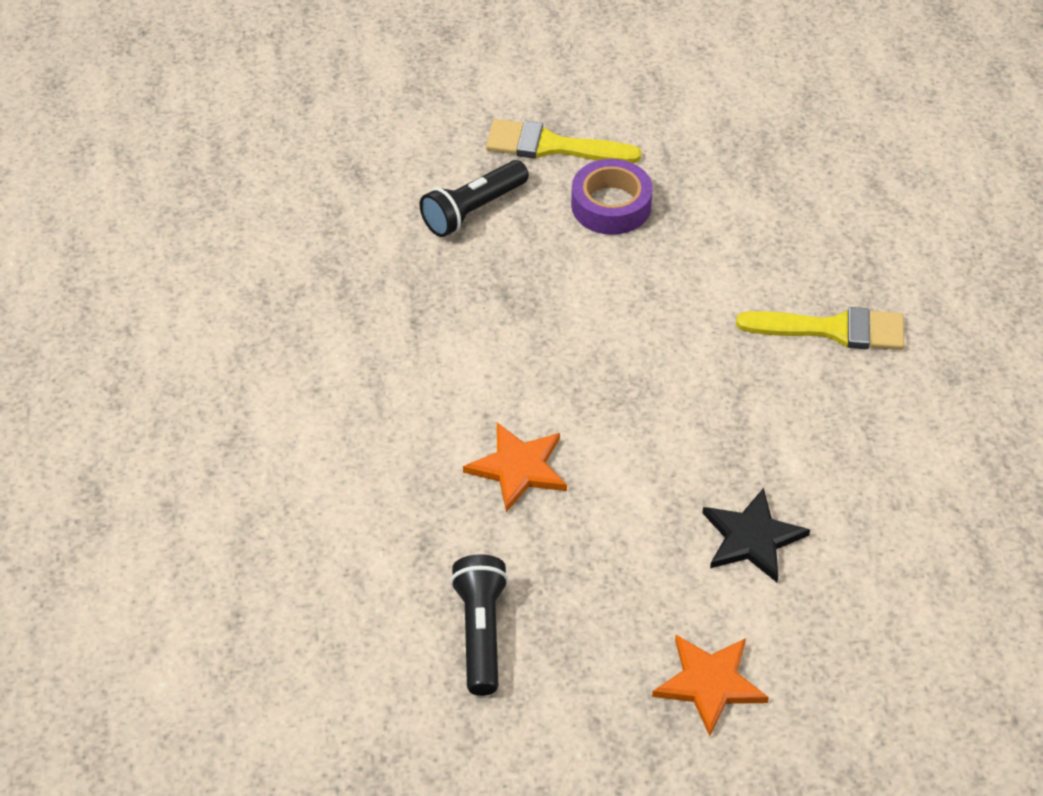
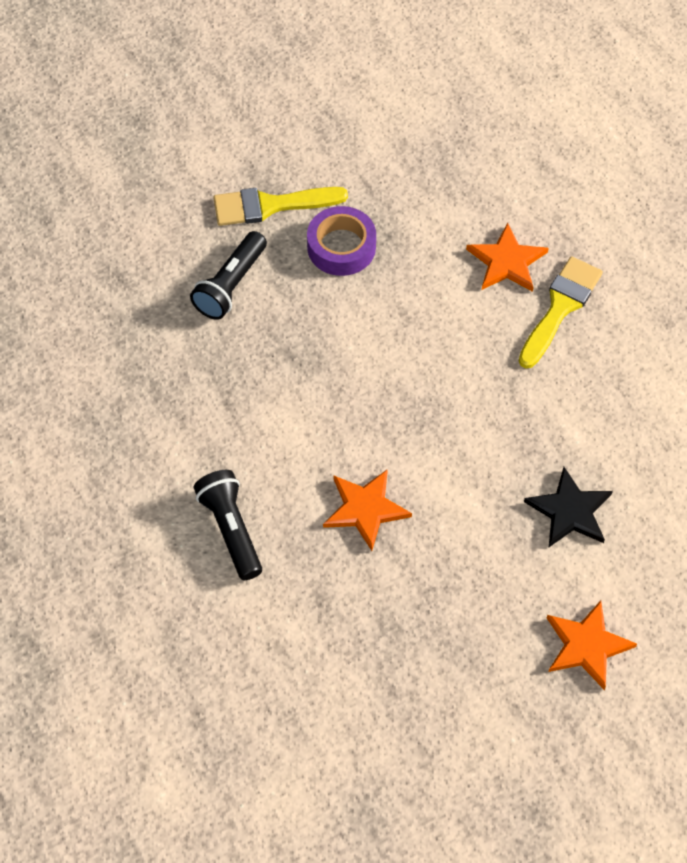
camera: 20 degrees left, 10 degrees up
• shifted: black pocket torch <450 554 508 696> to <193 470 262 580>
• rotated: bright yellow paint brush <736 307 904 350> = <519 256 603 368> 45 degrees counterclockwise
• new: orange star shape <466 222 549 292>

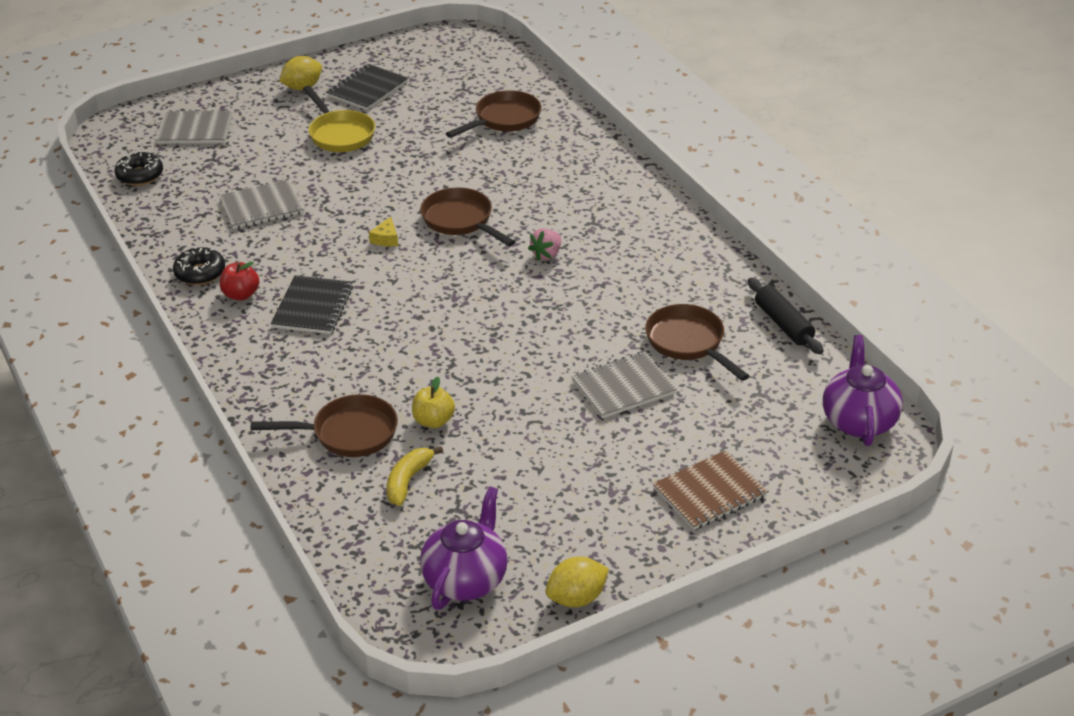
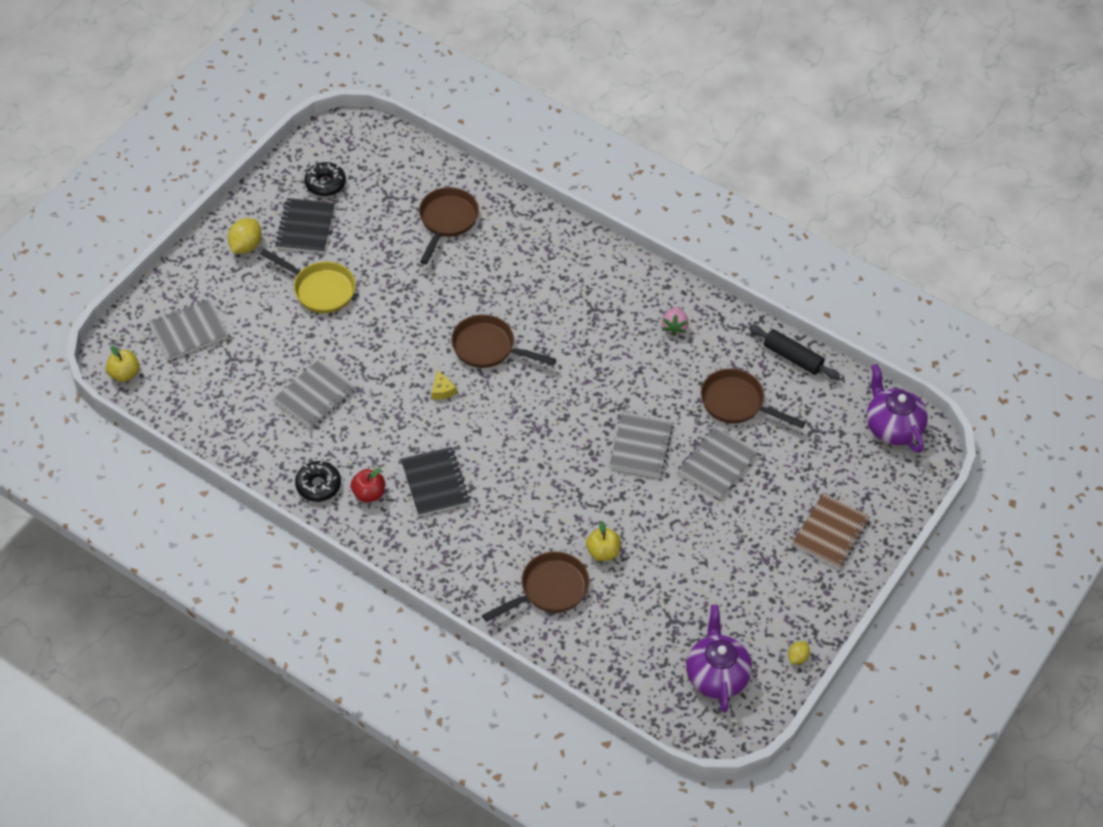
camera: 30 degrees left, 15 degrees up
• shifted: black glazed donut <115 151 163 186> to <305 162 346 196>
• gone: bright yellow banana fruit <387 446 443 506>
• shifted: rosy berry <528 228 561 261> to <662 307 689 336>
• scaled: bright yellow citrus fruit <546 557 609 607> = <788 641 810 664> x0.57
• new: bright yellow apple <106 346 140 382>
• new: gray notebook <609 412 674 478>

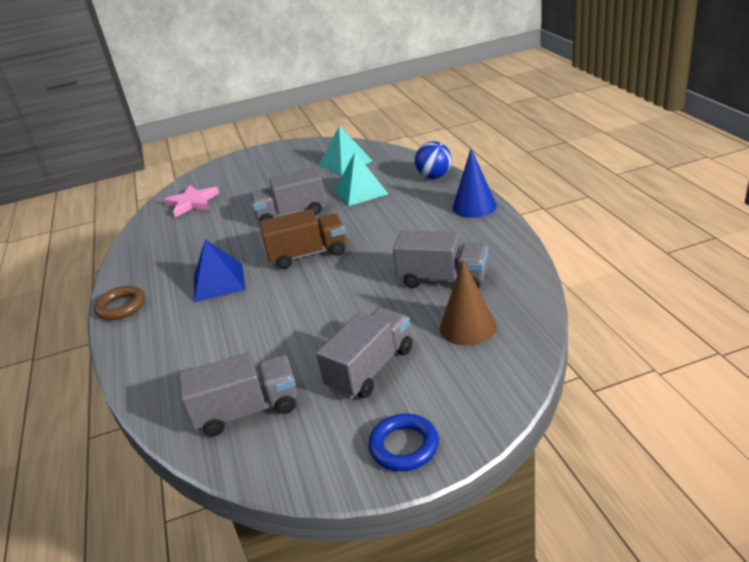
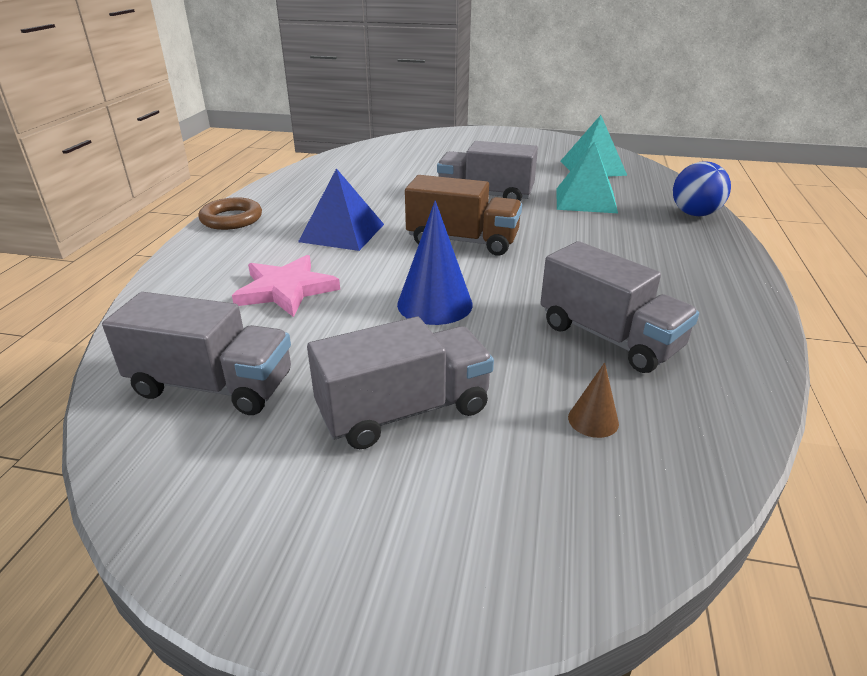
camera: 25 degrees right, 0 degrees up
• shifted: rosy star shape <163 185 219 217> to <232 255 340 317>
• gone: blue hoop <368 414 439 471>
• scaled: russet cone shape <440 260 497 346> = <568 362 619 438> x0.51
• shifted: blue cone shape <453 149 497 218> to <397 200 473 325>

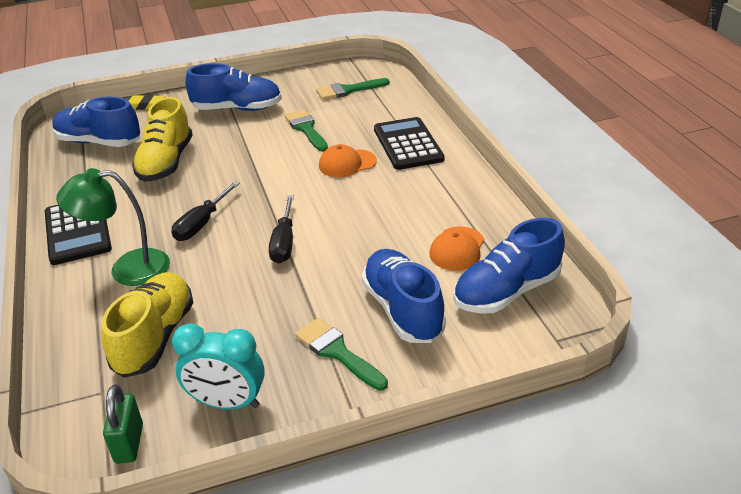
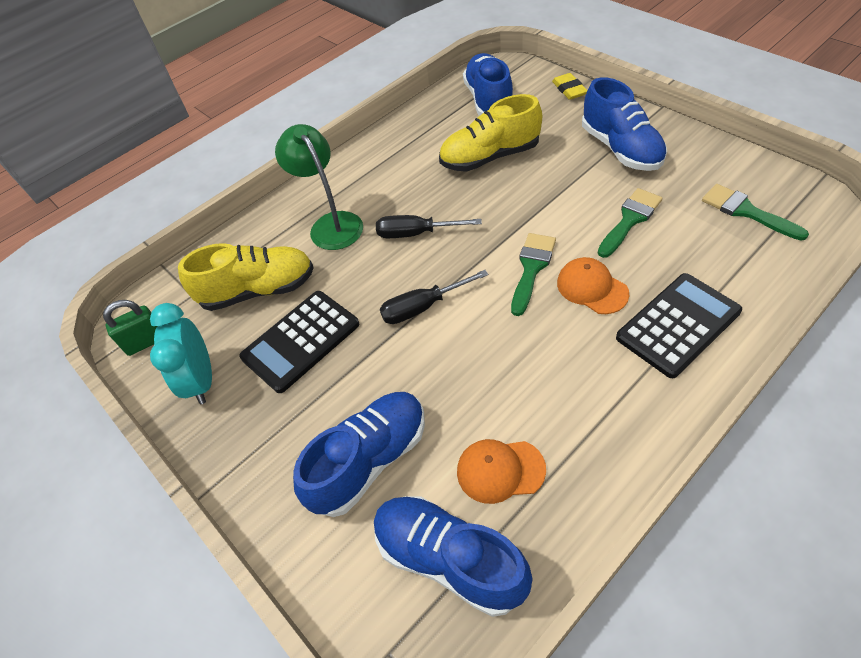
camera: 70 degrees right, 15 degrees up
• shifted: black adding machine <45 205 112 265> to <239 291 359 393>
• shifted: green paint brush <295 318 388 391> to <511 233 556 316>

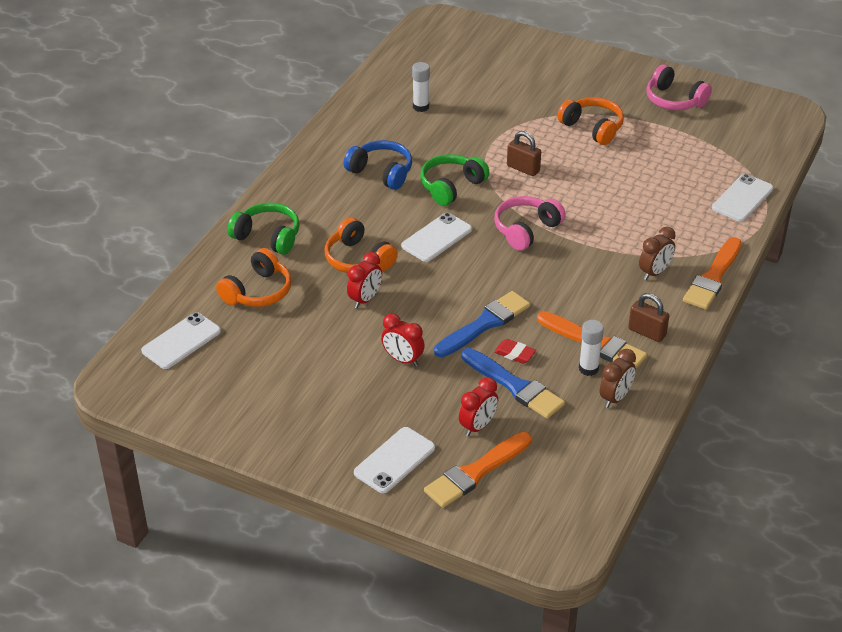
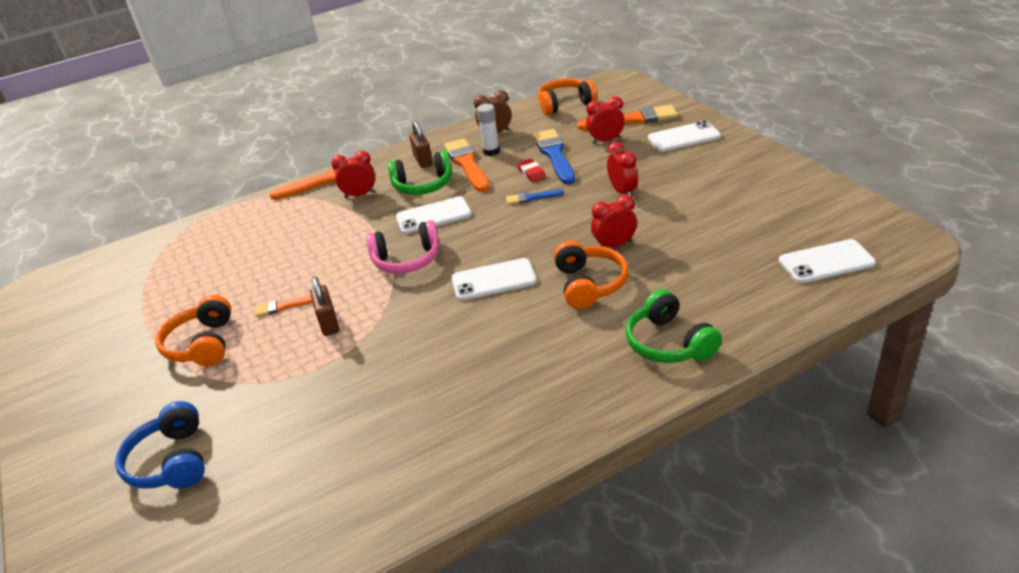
camera: 140 degrees left, 5 degrees down
• shifted: orange headphones <216 248 291 307> to <538 78 598 115>
• shifted: blue headphones <344 140 412 190> to <115 401 205 489>
• gone: white stick of glue <412 62 430 112>
• shifted: green headphones <420 154 489 206> to <388 151 452 195>
• scaled: blue paint brush <434 291 530 357> = <506 189 564 205> x0.52
• repainted: russet bedside clock <639 227 676 280> to crimson bedside clock <331 151 375 198>
• gone: rosy headphones <646 64 712 110>
• shifted: white mobile phone <712 174 774 222> to <396 196 472 234>
• new: orange paint brush <255 295 313 317>

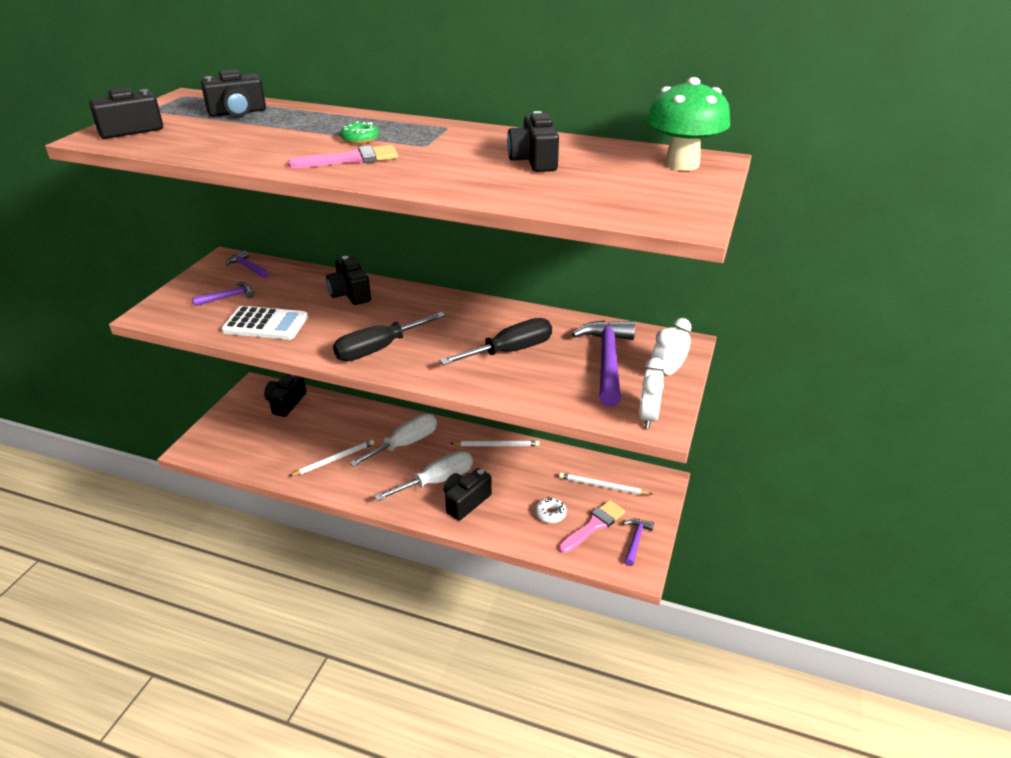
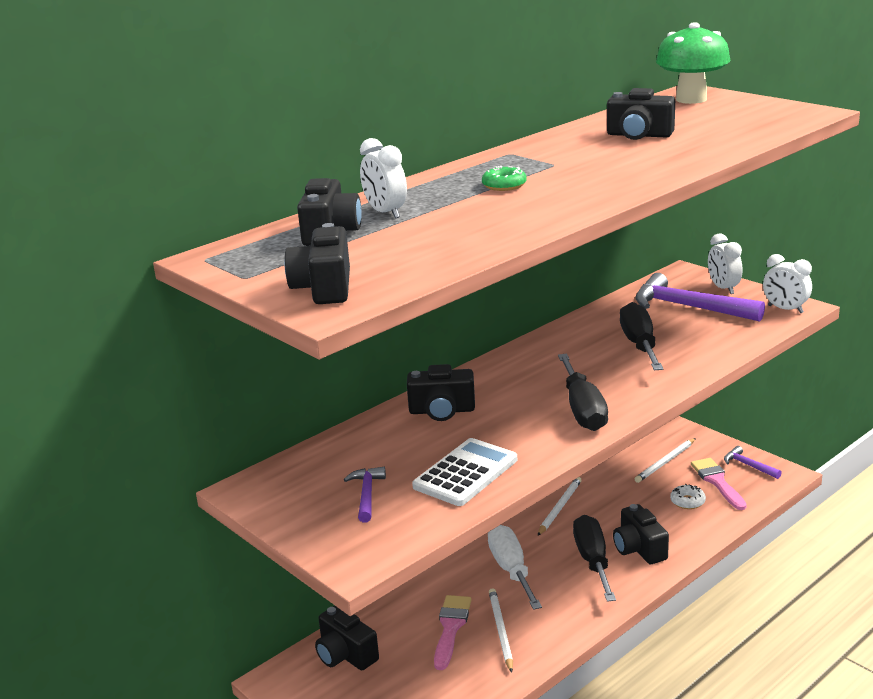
camera: 60 degrees left, 10 degrees down
• gone: violet claw hammer <226 251 268 278>
• shifted: rosy paint brush <288 145 398 168> to <434 595 471 670>
• repainted: white screwdriver <374 451 473 501> to black screwdriver <573 515 616 602>
• new: white bedside clock <360 138 407 218>

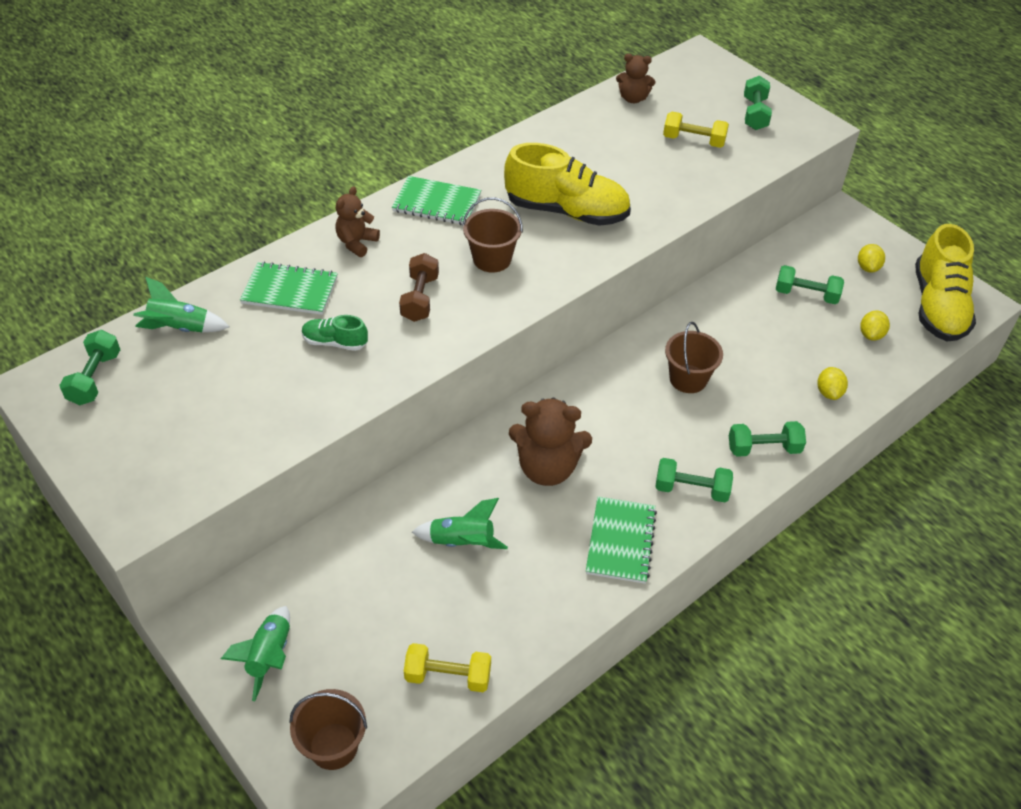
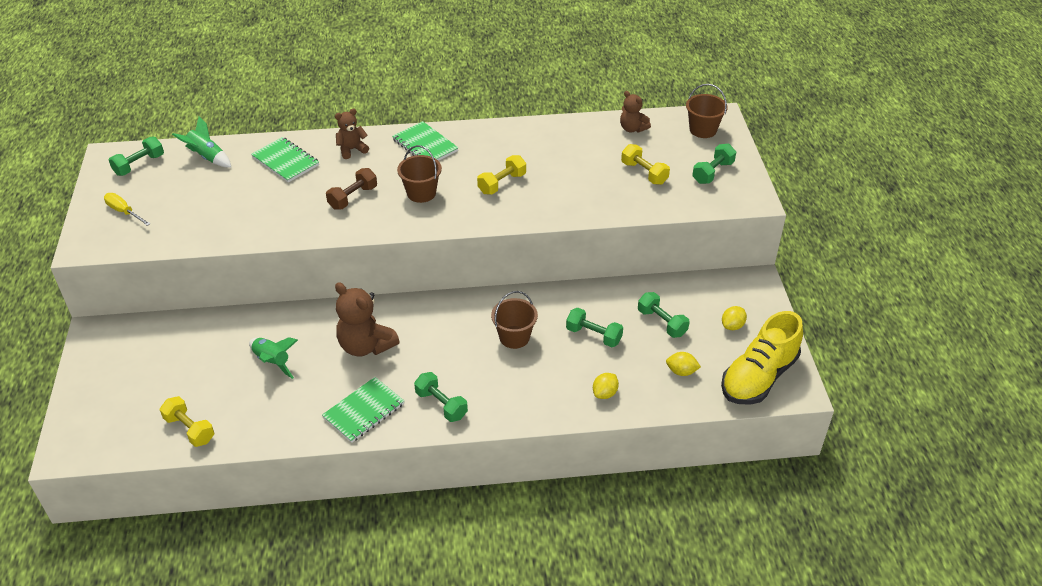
camera: 35 degrees right, 5 degrees down
• gone: green toy rocket <221 606 290 701>
• shifted: russet sand bucket <289 689 367 770> to <686 84 728 138>
• gone: green sneaker <302 315 368 351>
• swapped: bright yellow sneaker <504 143 631 226> to bright yellow free weight <477 155 526 194>
• shifted: green free weight <729 421 806 457> to <566 308 623 347>
• rotated: bright yellow citrus fruit <860 310 890 341> = <666 352 701 376> 45 degrees clockwise
• new: bright yellow screwdriver <104 193 151 226>

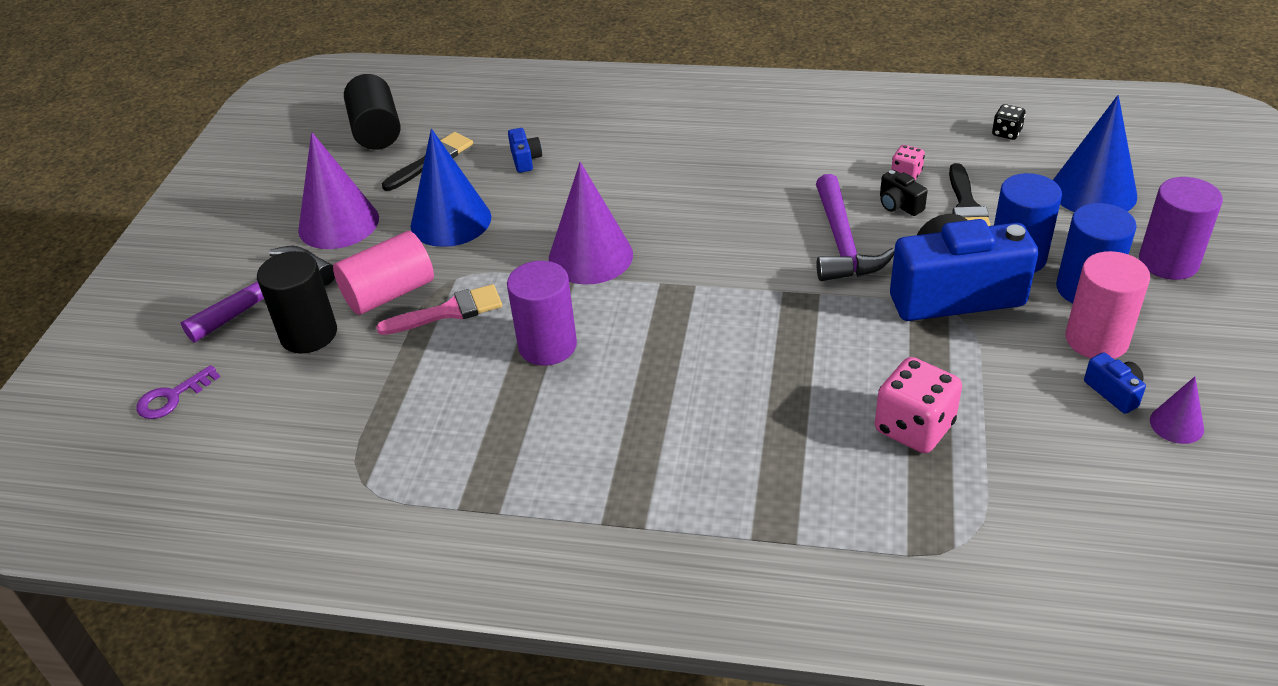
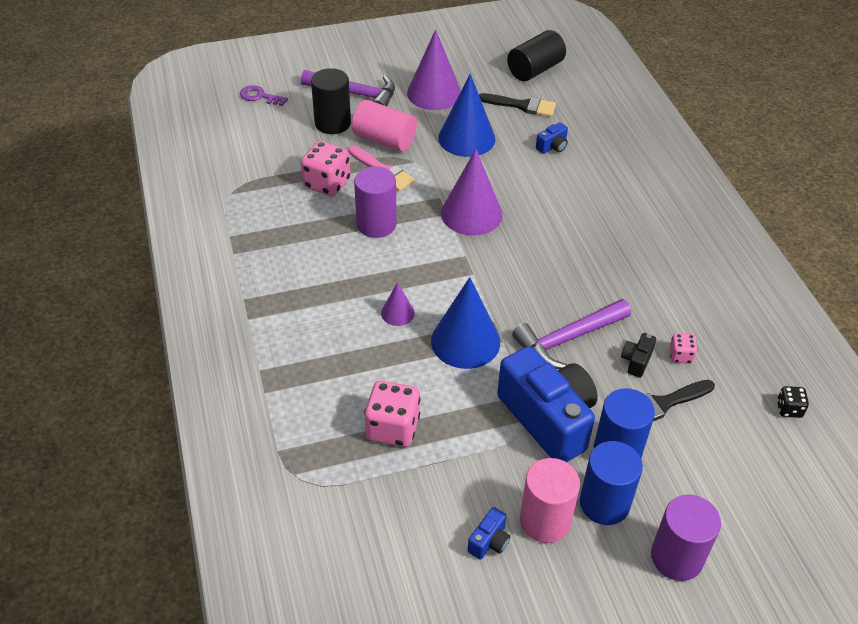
camera: 60 degrees right, 5 degrees up
• shifted: blue cone shape <1053 95 1137 212> to <431 277 500 369>
• shifted: violet cone shape <1150 377 1204 444> to <381 282 415 326>
• new: rosy die <301 141 351 196>

